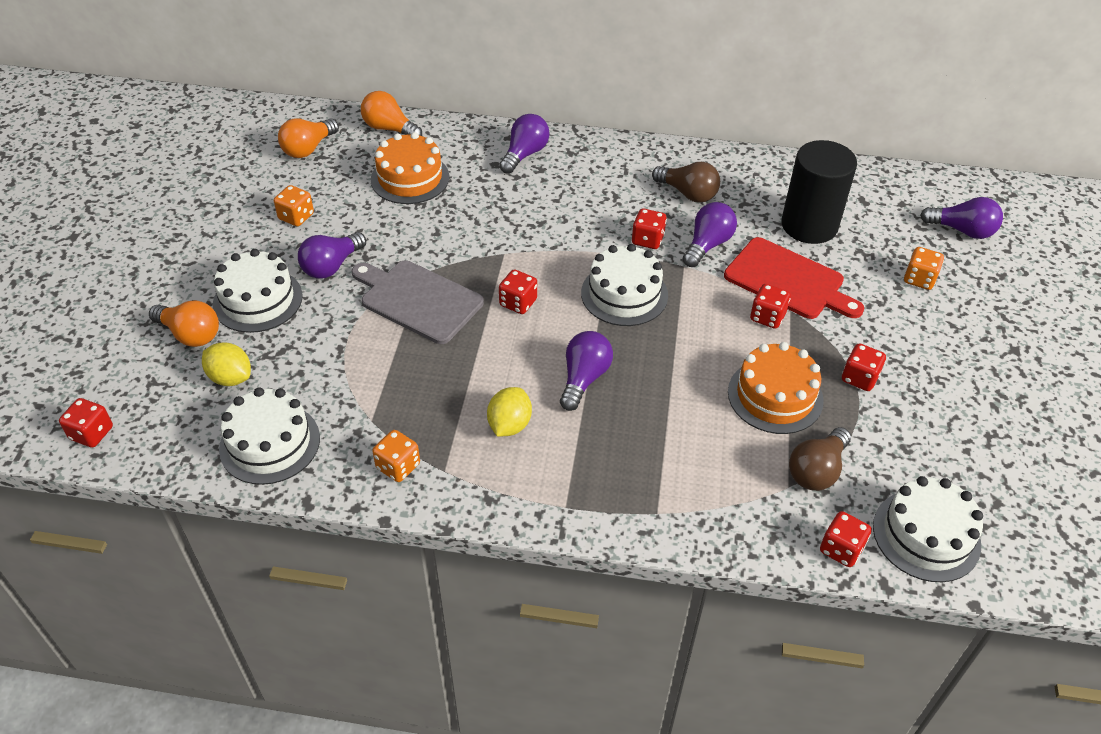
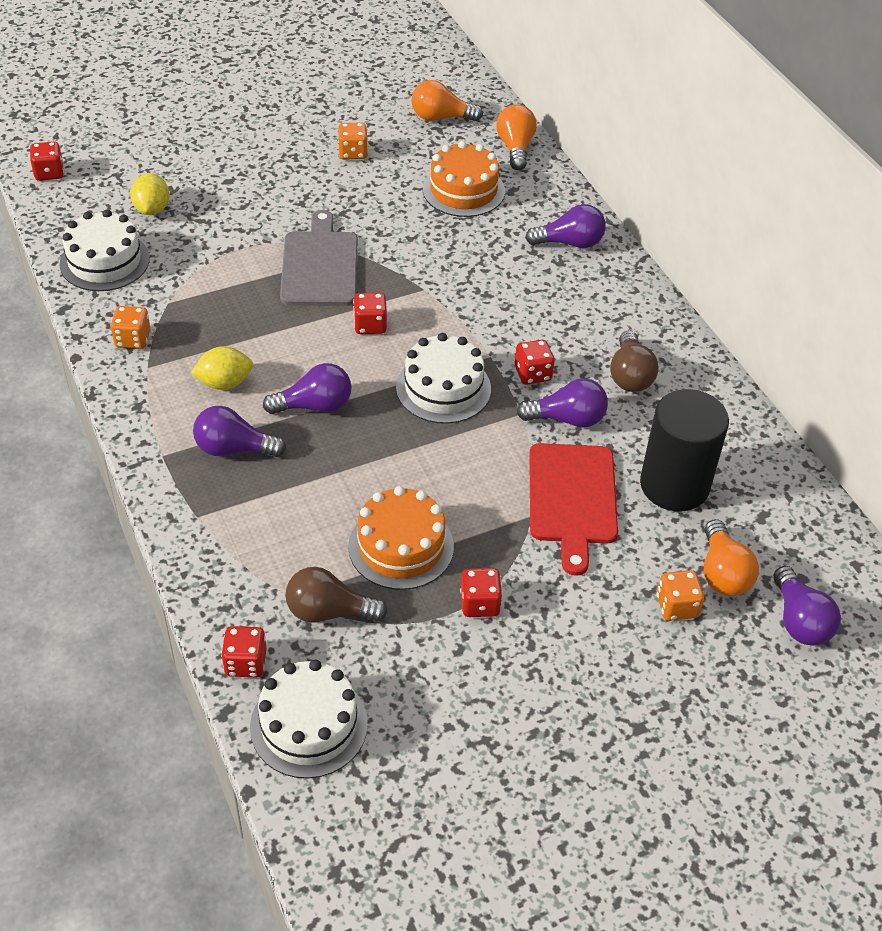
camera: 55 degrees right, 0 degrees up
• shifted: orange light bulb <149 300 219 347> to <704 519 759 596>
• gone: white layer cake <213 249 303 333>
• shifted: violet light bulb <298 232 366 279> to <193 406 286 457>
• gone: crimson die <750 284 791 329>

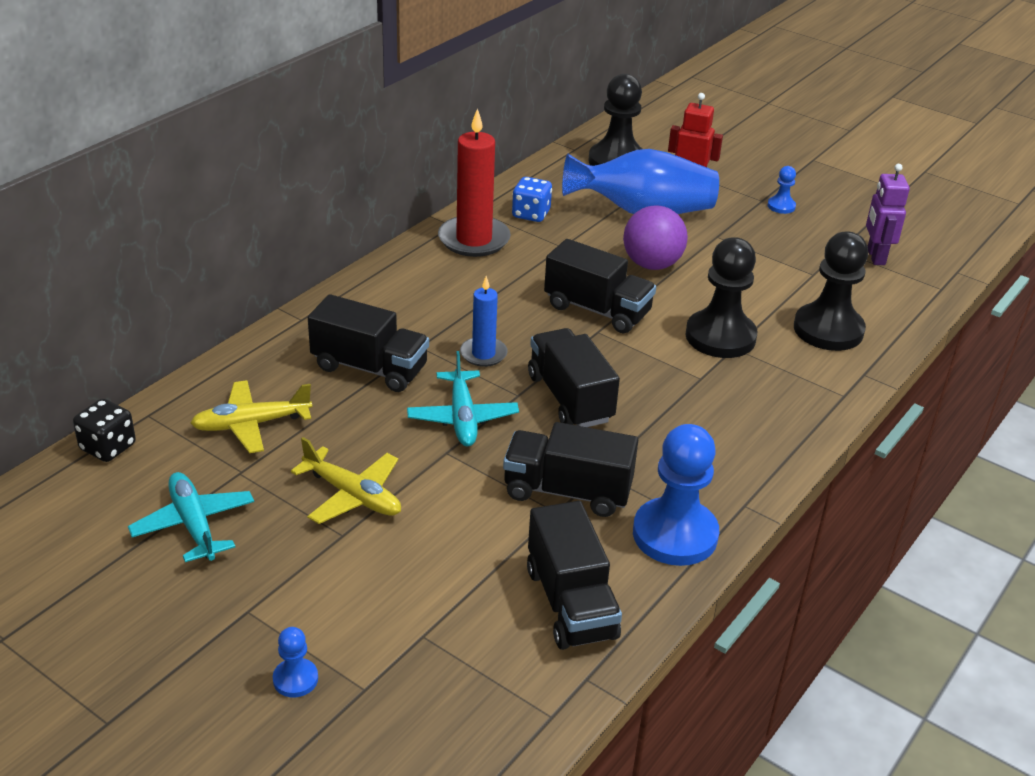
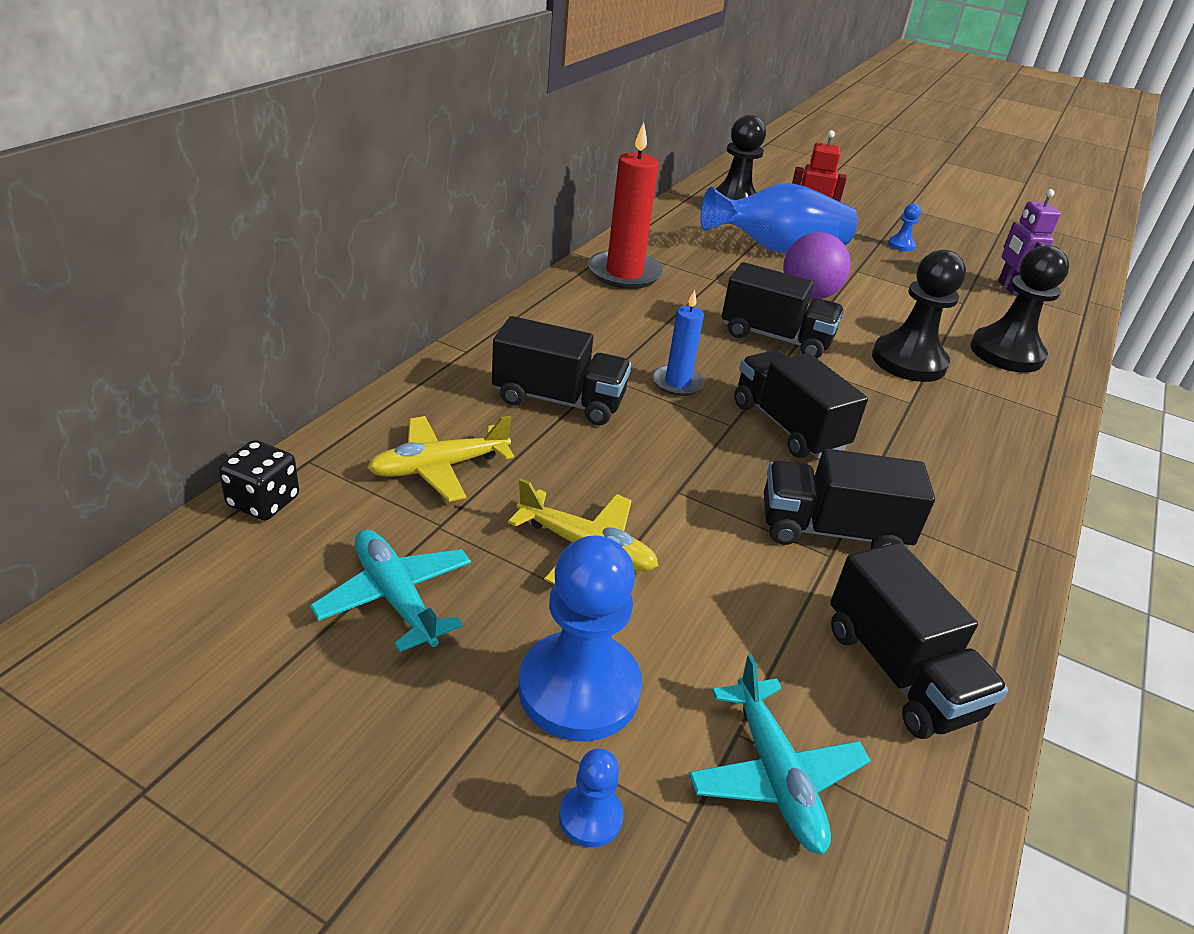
camera: 10 degrees left, 0 degrees up
• shifted: turquoise toy plane <407 351 519 446> to <688 654 871 855>
• gone: blue die <512 177 552 222>
• shifted: blue chess pawn <633 424 719 566> to <518 536 642 742>

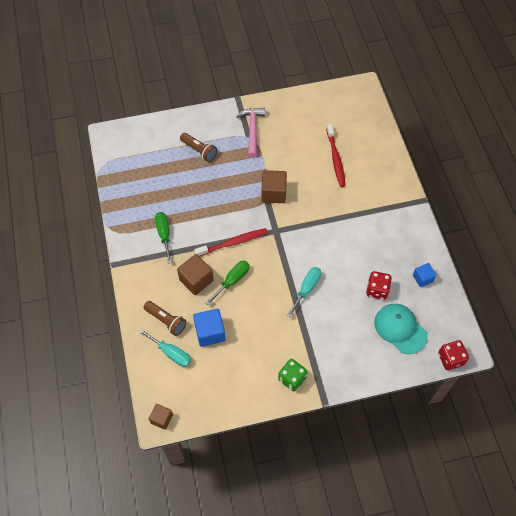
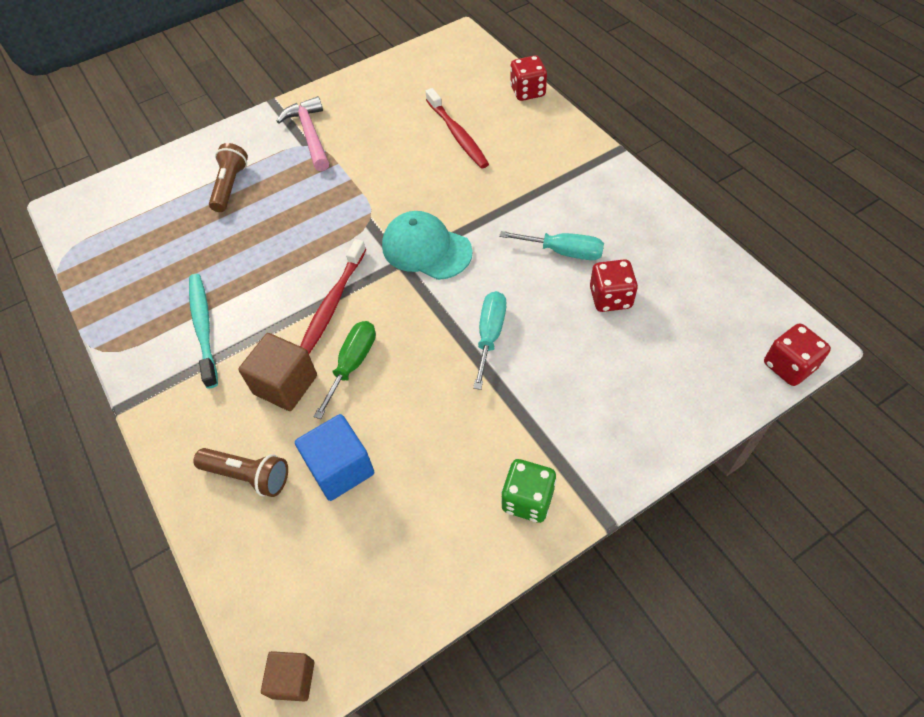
camera: 15 degrees left, 5 degrees down
• shifted: turquoise screwdriver <138 329 191 367> to <499 231 604 260>
• swapped: green screwdriver <155 212 172 264> to turquoise tooth brush <189 274 218 388>
• rotated: russet pocket torch <180 133 217 162> = <209 143 248 212> 105 degrees counterclockwise
• rotated: crimson tooth brush <194 228 268 257> = <300 239 366 354> 150 degrees clockwise
• gone: russet cube <261 170 287 203>
• shifted: turquoise peaked cap <374 304 427 354> to <382 211 473 280>
• gone: blue cube <413 263 437 287>
• new: crimson die <510 56 547 101>

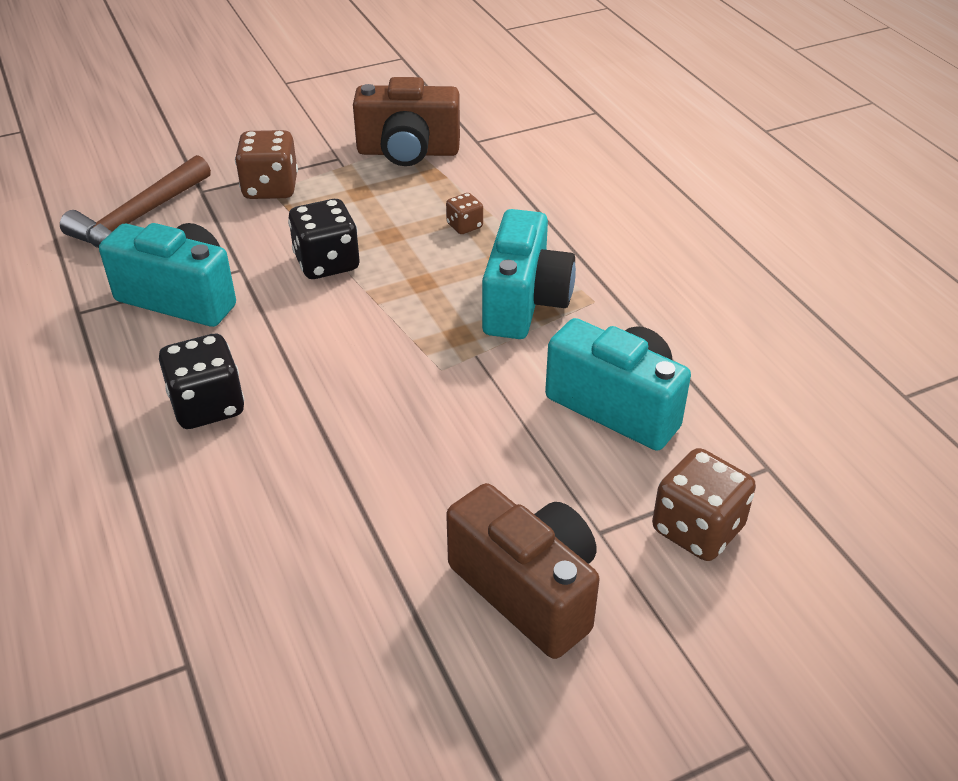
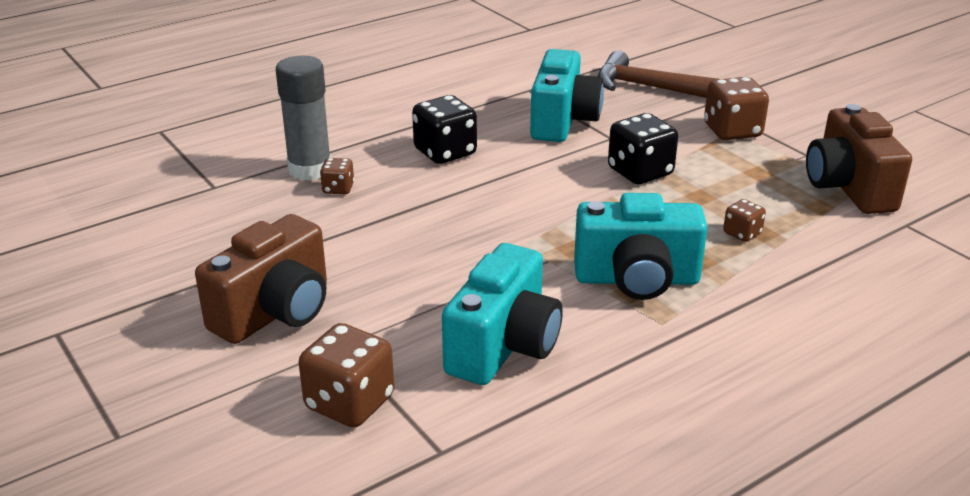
camera: 80 degrees right, 10 degrees down
• new: gray stick of glue <276 56 331 180>
• new: russet die <320 158 354 194>

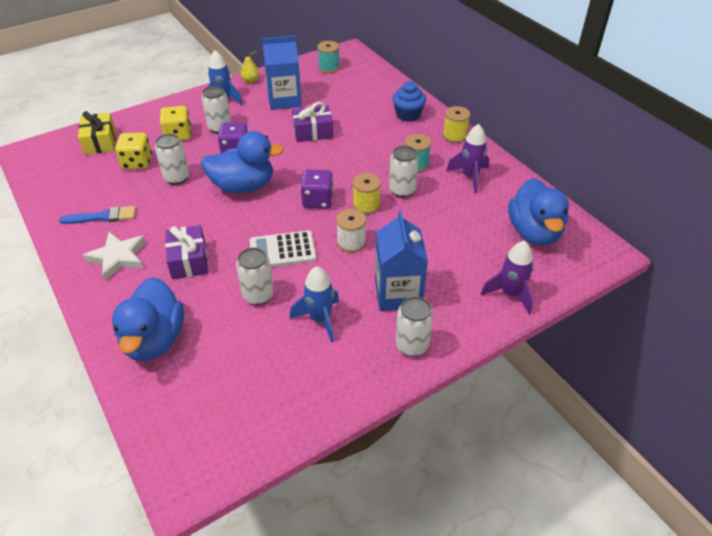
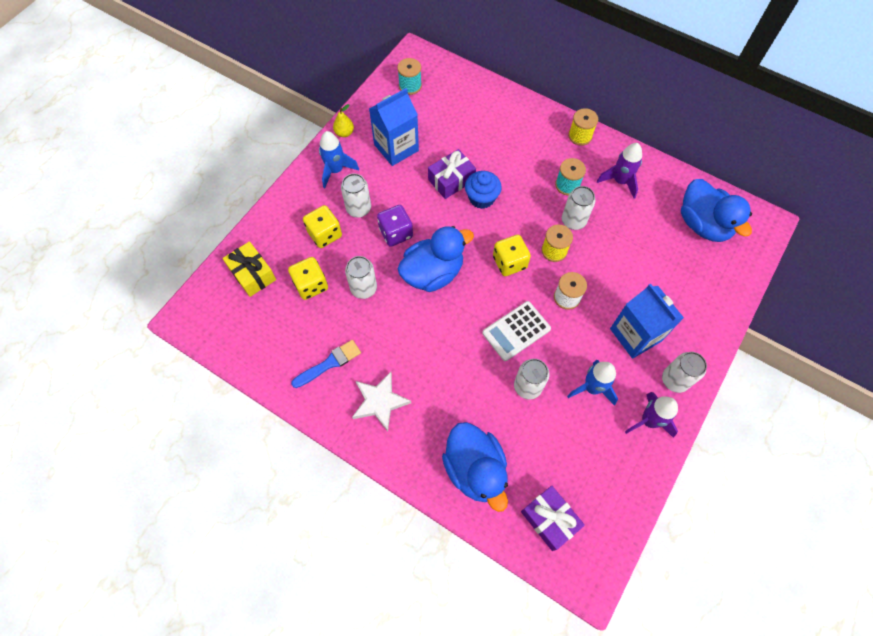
camera: 25 degrees left, 20 degrees up
• shifted: violet wrapped gift <165 225 208 279> to <521 486 585 551>
• repainted: violet die <300 169 333 209> to bright yellow die <493 235 531 276>
• shifted: blue muffin <392 81 426 122> to <465 171 502 209>
• shifted: violet toy rocket <481 241 534 315> to <625 392 678 438>

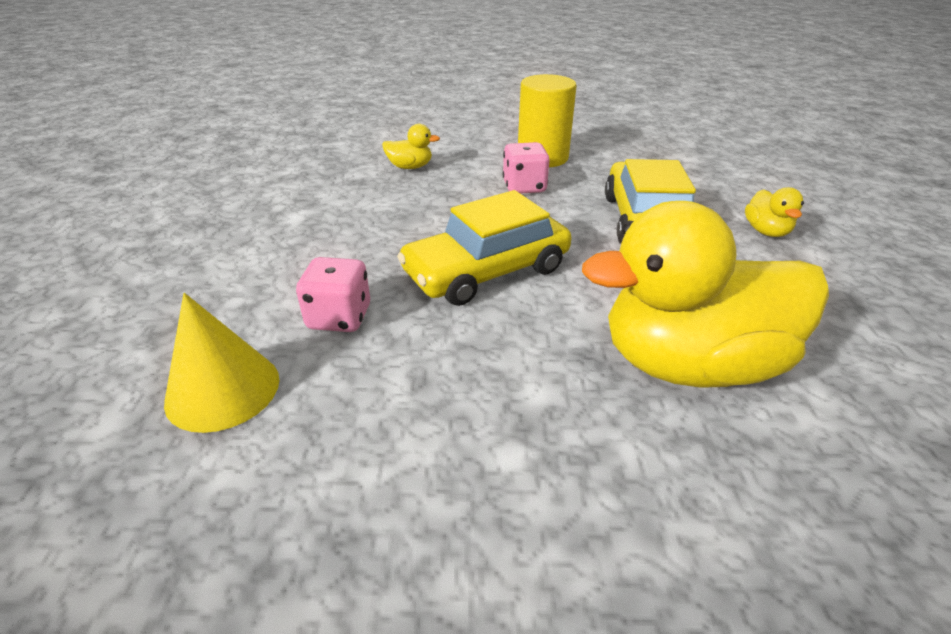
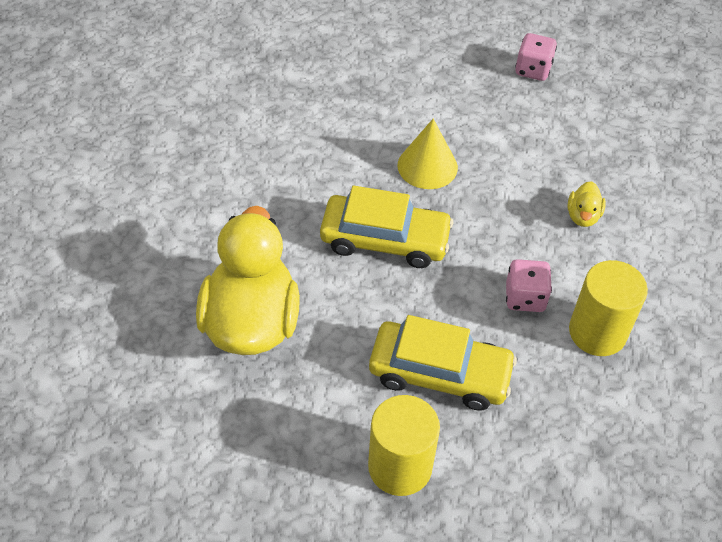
camera: 100 degrees right, 15 degrees up
• shifted: bright yellow cone shape <164 293 280 433> to <398 119 458 189>
• shifted: rosy die <296 257 370 332> to <515 33 557 81>
• rotated: bright yellow car <397 190 571 306> = <320 186 453 268> 120 degrees clockwise
• swapped: bright yellow rubber duck <745 187 804 237> to bright yellow cylinder shape <368 395 440 496>

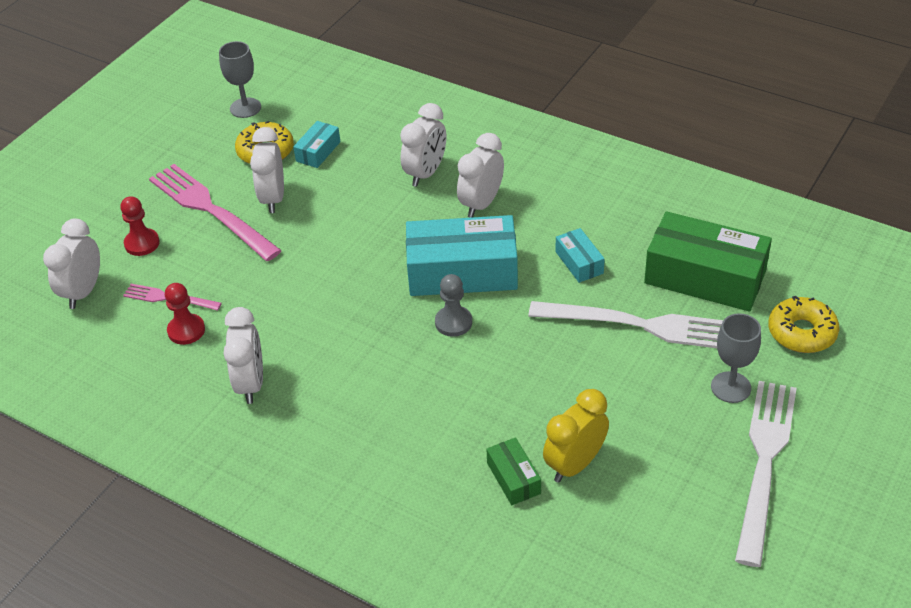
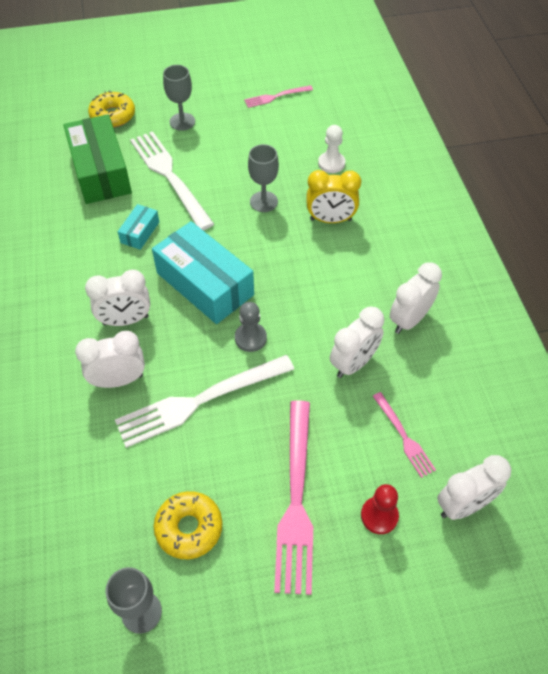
camera: 135 degrees left, 10 degrees up
• gone: crimson chess pawn <165 283 205 345>
• shifted: white bedside clock <250 127 284 213> to <330 307 384 378>
• gone: turquoise package <293 121 340 168>
• shifted: gray chess pawn <435 274 472 337> to <235 302 267 352>
• swapped: green package <486 437 541 505> to white chess pawn <318 125 345 173>
• shifted: bright yellow bedside clock <543 389 609 482> to <307 170 361 223>
• shifted: white dinner fork <735 381 797 567> to <115 355 294 448>
• new: rosy dinner fork <244 85 313 108>
• new: gray wine glass <248 144 279 212>

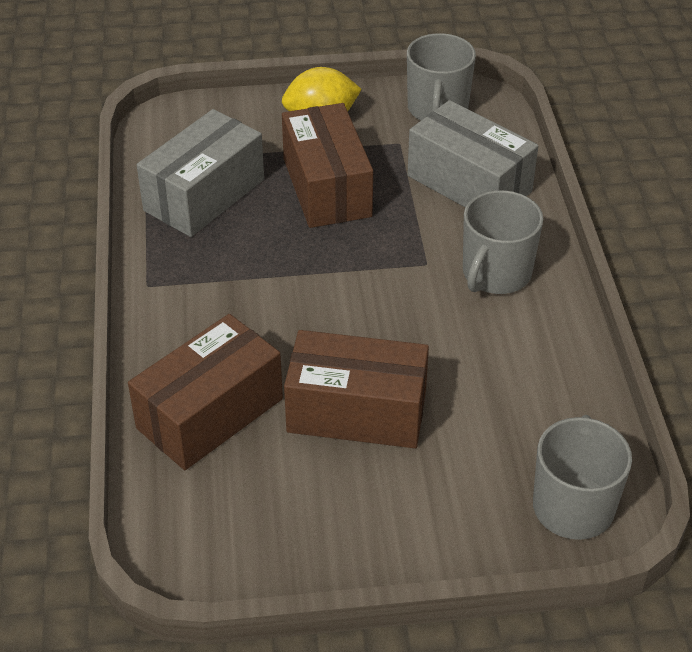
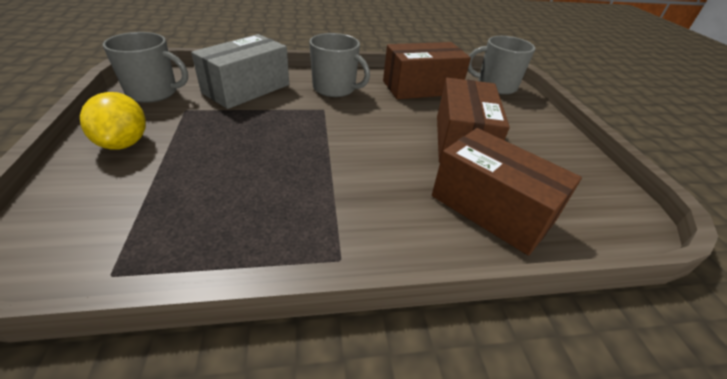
camera: 95 degrees left, 5 degrees down
• gone: gray package <137 109 264 237>
• shifted: russet package <282 103 373 228> to <383 42 471 99>

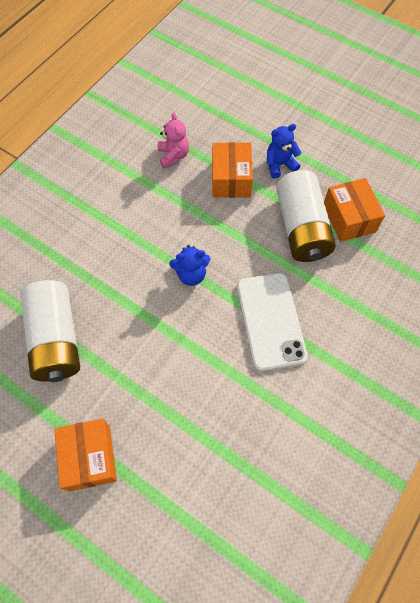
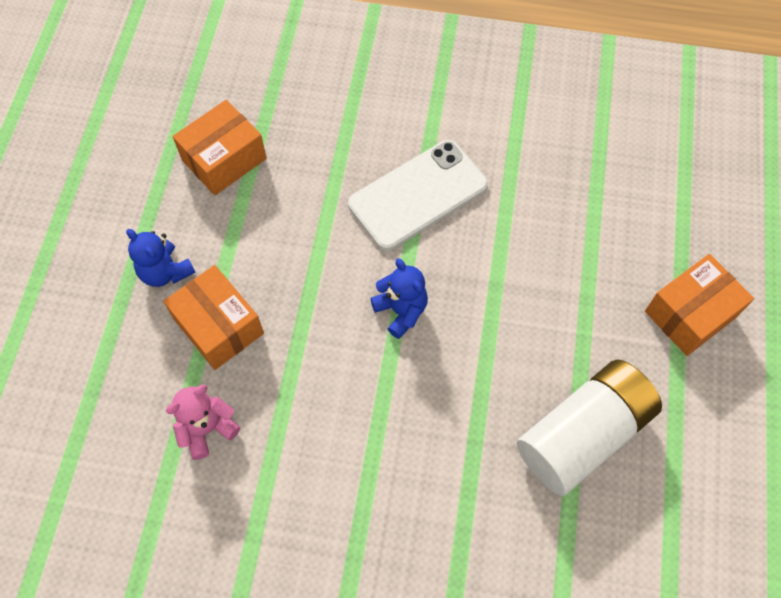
camera: 115 degrees left, 0 degrees up
• rotated: orange package <212 142 253 198> = <163 265 264 370> 75 degrees clockwise
• gone: white battery <276 170 336 262>

